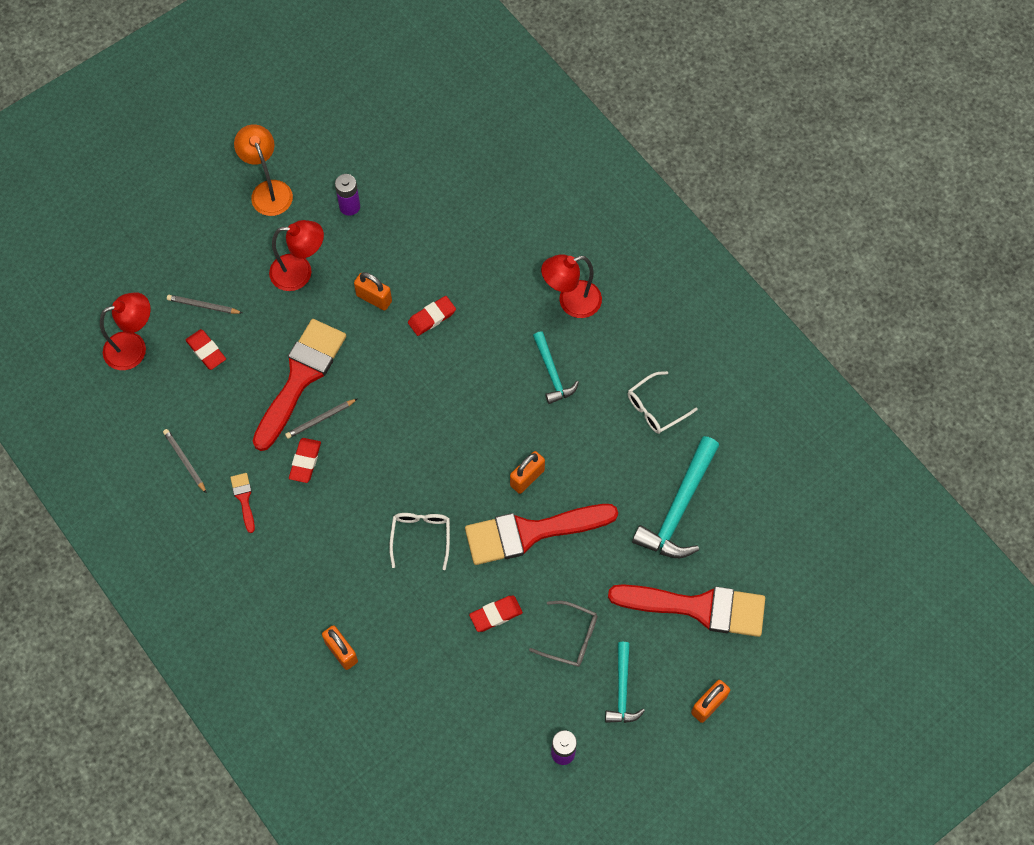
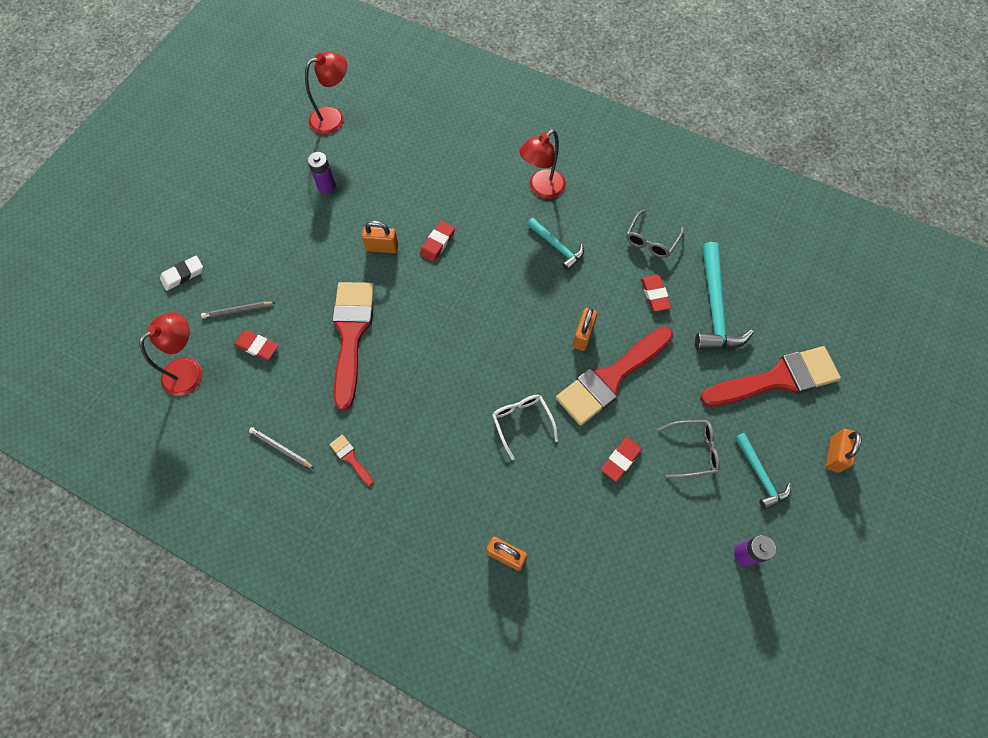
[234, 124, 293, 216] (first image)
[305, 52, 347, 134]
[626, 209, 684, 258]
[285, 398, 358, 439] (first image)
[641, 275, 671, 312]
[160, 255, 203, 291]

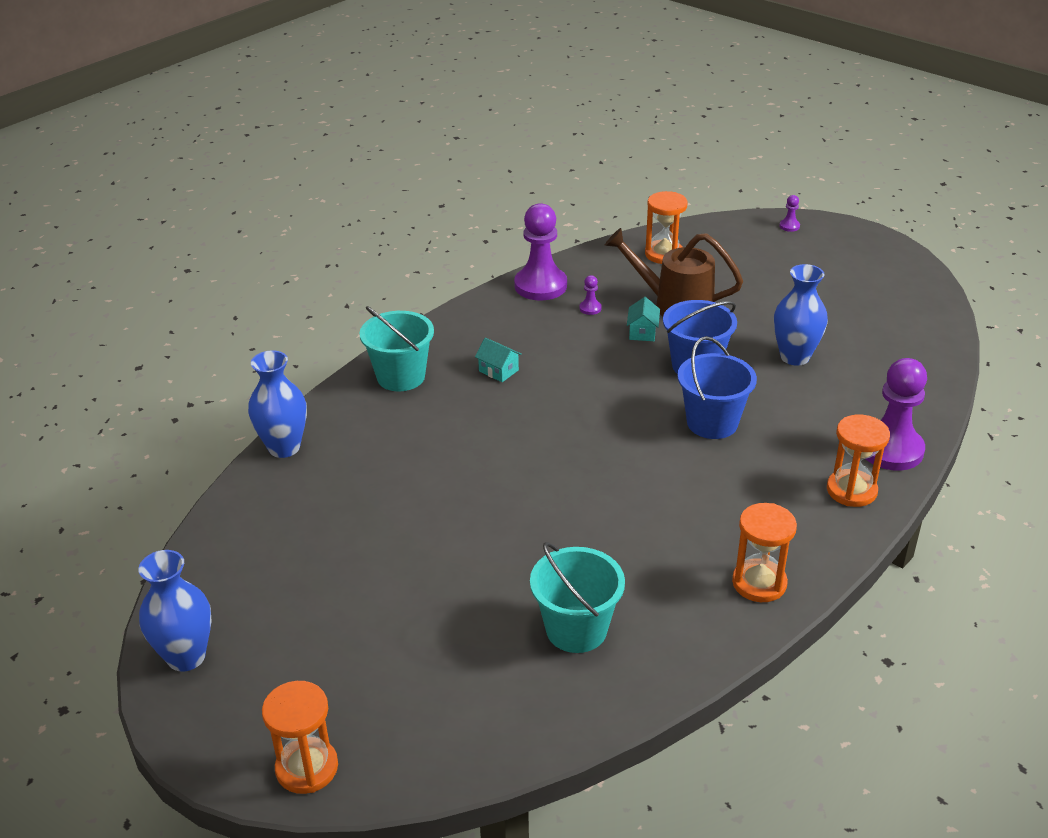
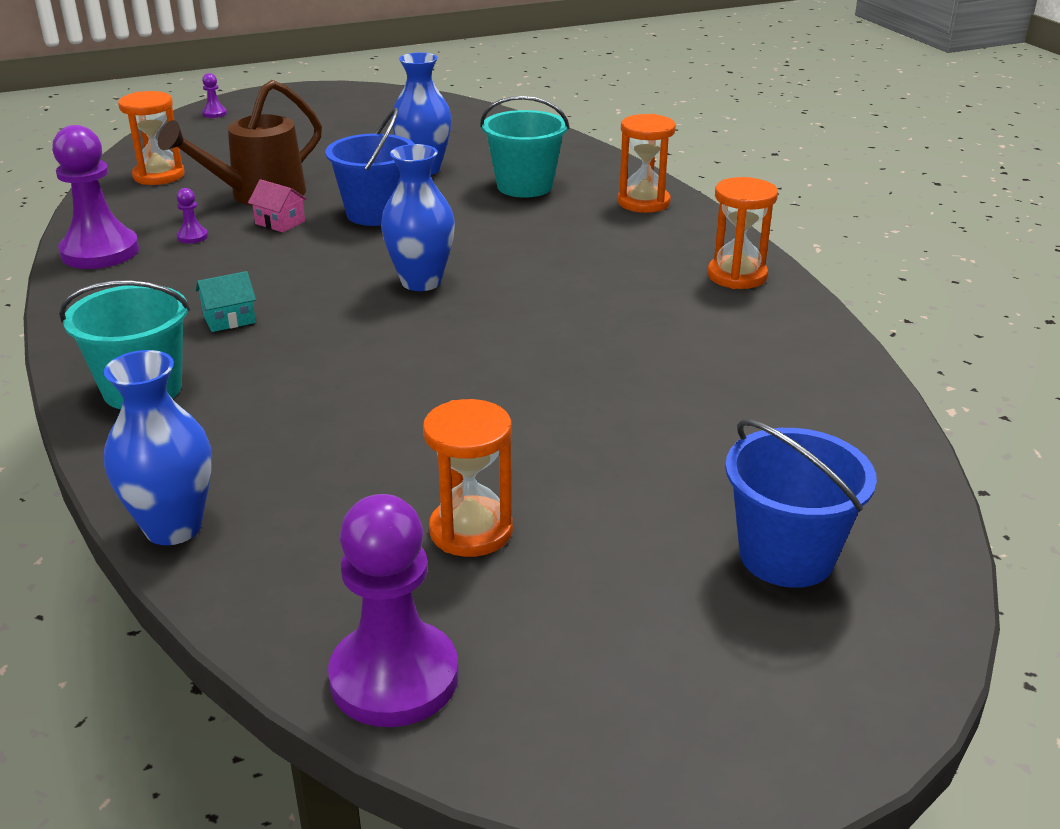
[248, 179, 307, 232]
[725, 419, 877, 588]
[328, 494, 459, 727]
[480, 96, 570, 198]
[381, 144, 455, 291]
[423, 399, 513, 557]

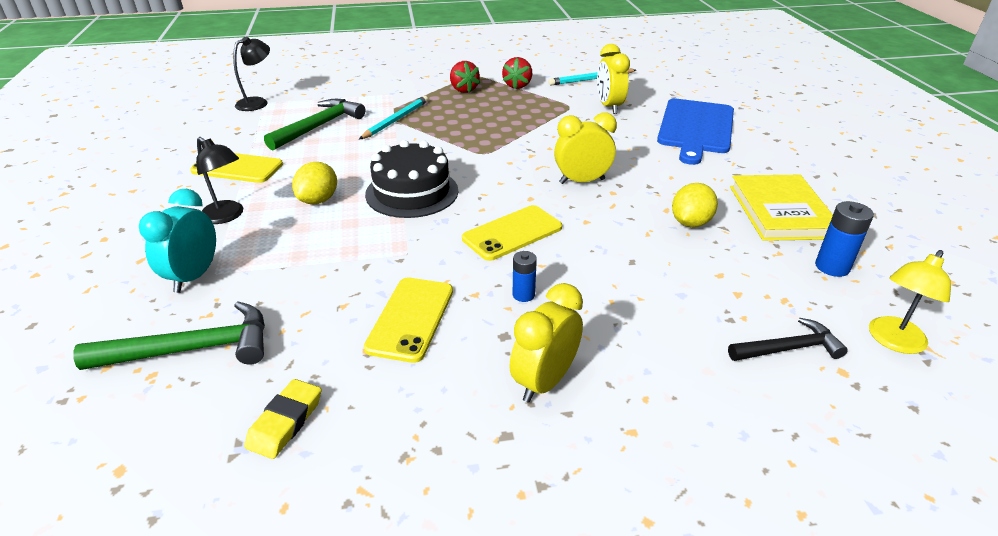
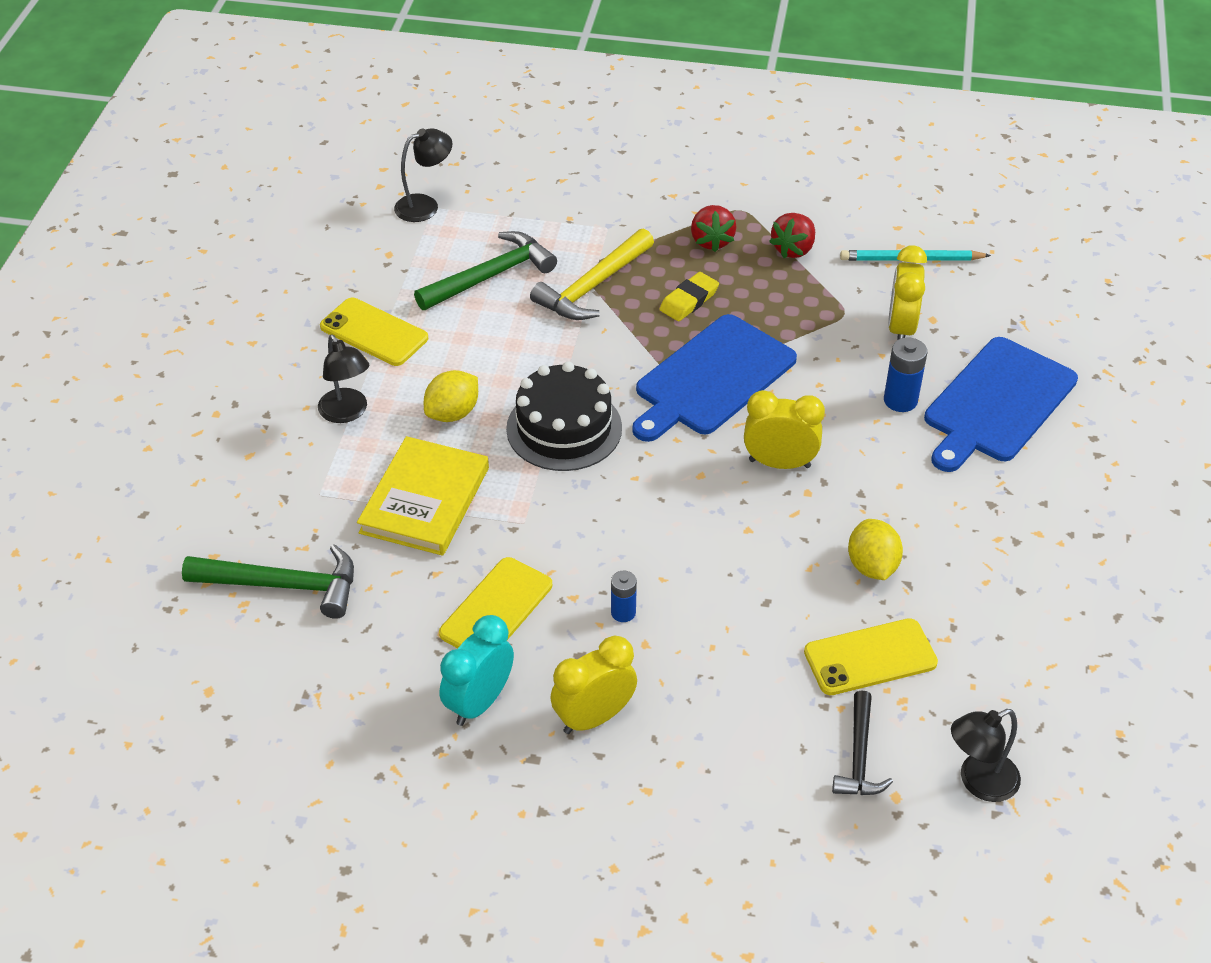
[530, 228, 654, 320]
[357, 436, 489, 556]
[848, 519, 903, 580]
[440, 615, 514, 726]
[884, 337, 927, 412]
[804, 618, 938, 695]
[951, 709, 1021, 802]
[832, 690, 893, 795]
[659, 272, 719, 321]
[632, 314, 797, 442]

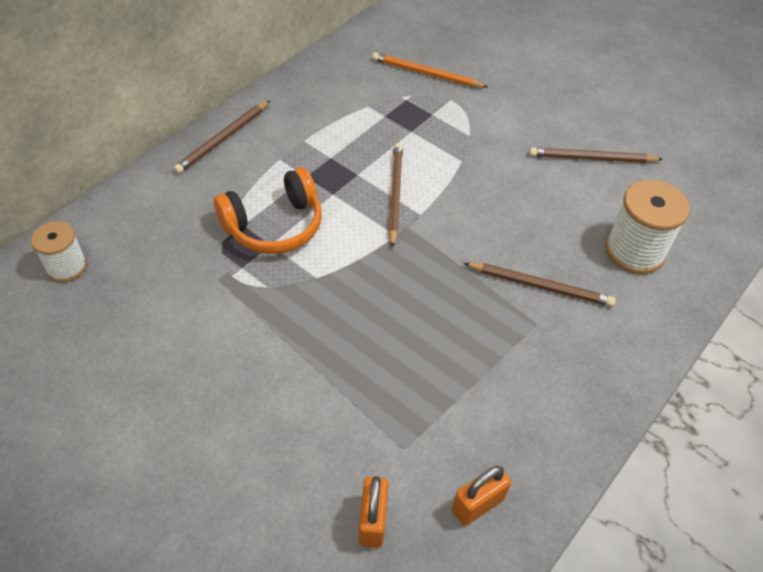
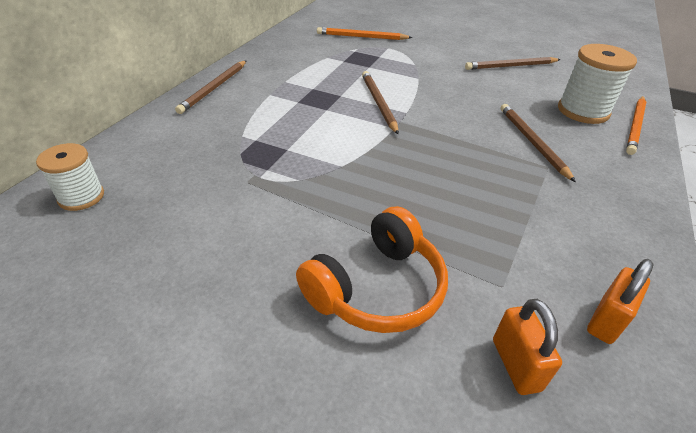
[296, 206, 448, 333]
[501, 104, 576, 182]
[626, 96, 647, 155]

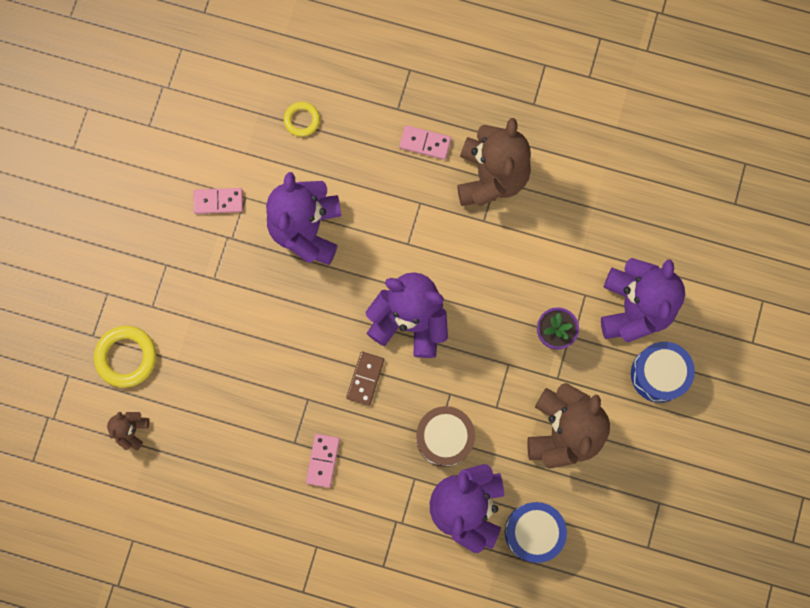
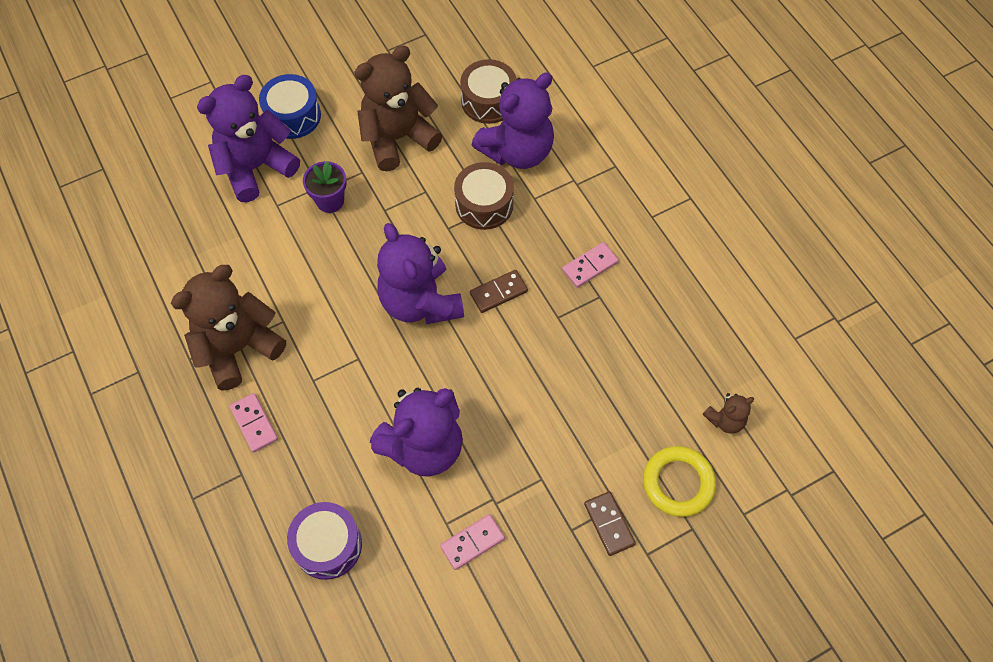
[287, 502, 362, 580]
[440, 514, 505, 570]
[460, 59, 517, 124]
[584, 491, 636, 556]

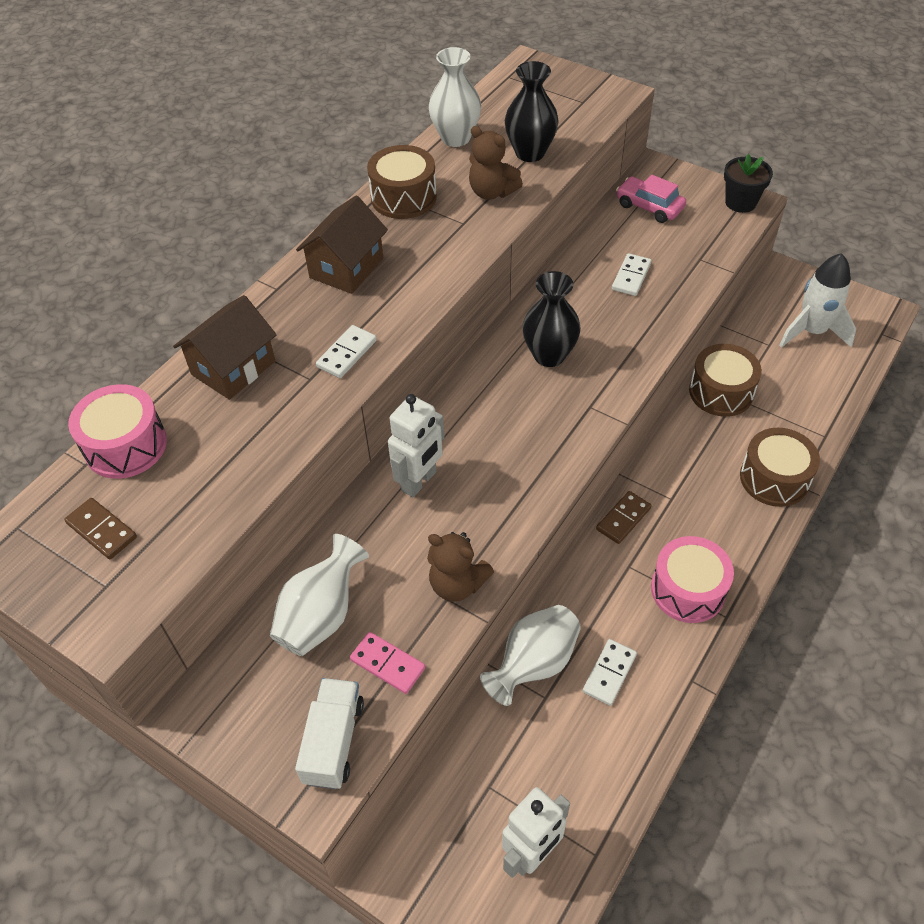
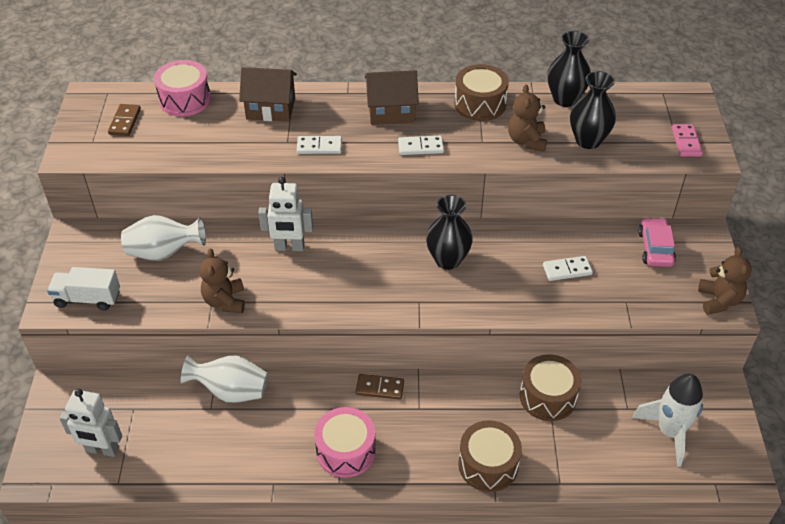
[547, 31, 591, 107]
[698, 247, 752, 315]
[672, 124, 703, 157]
[398, 136, 444, 155]
[47, 267, 120, 311]

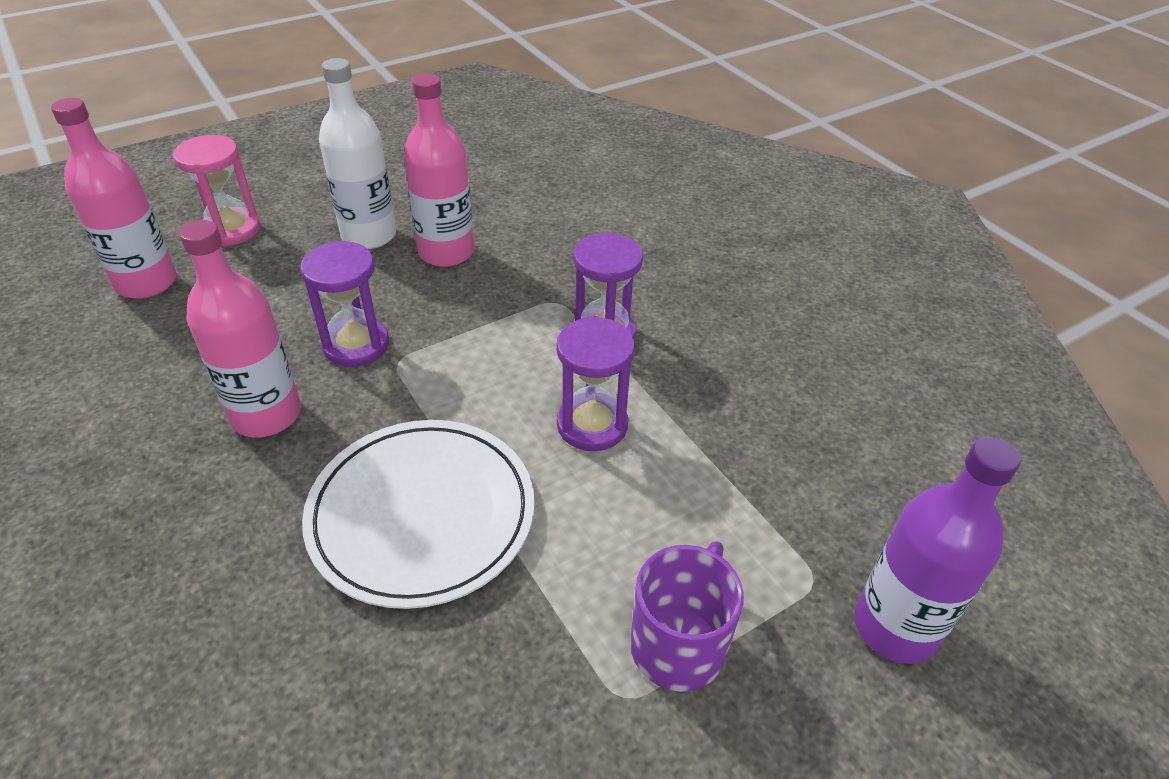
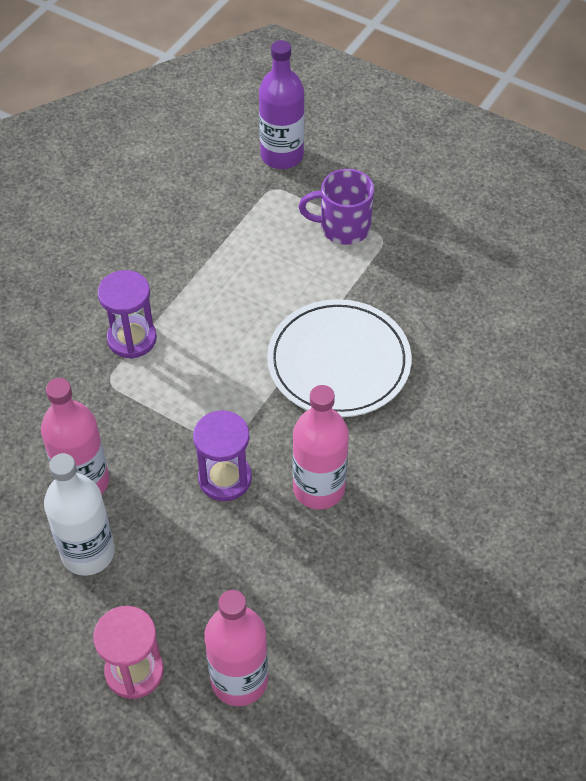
[556, 316, 635, 451] (first image)

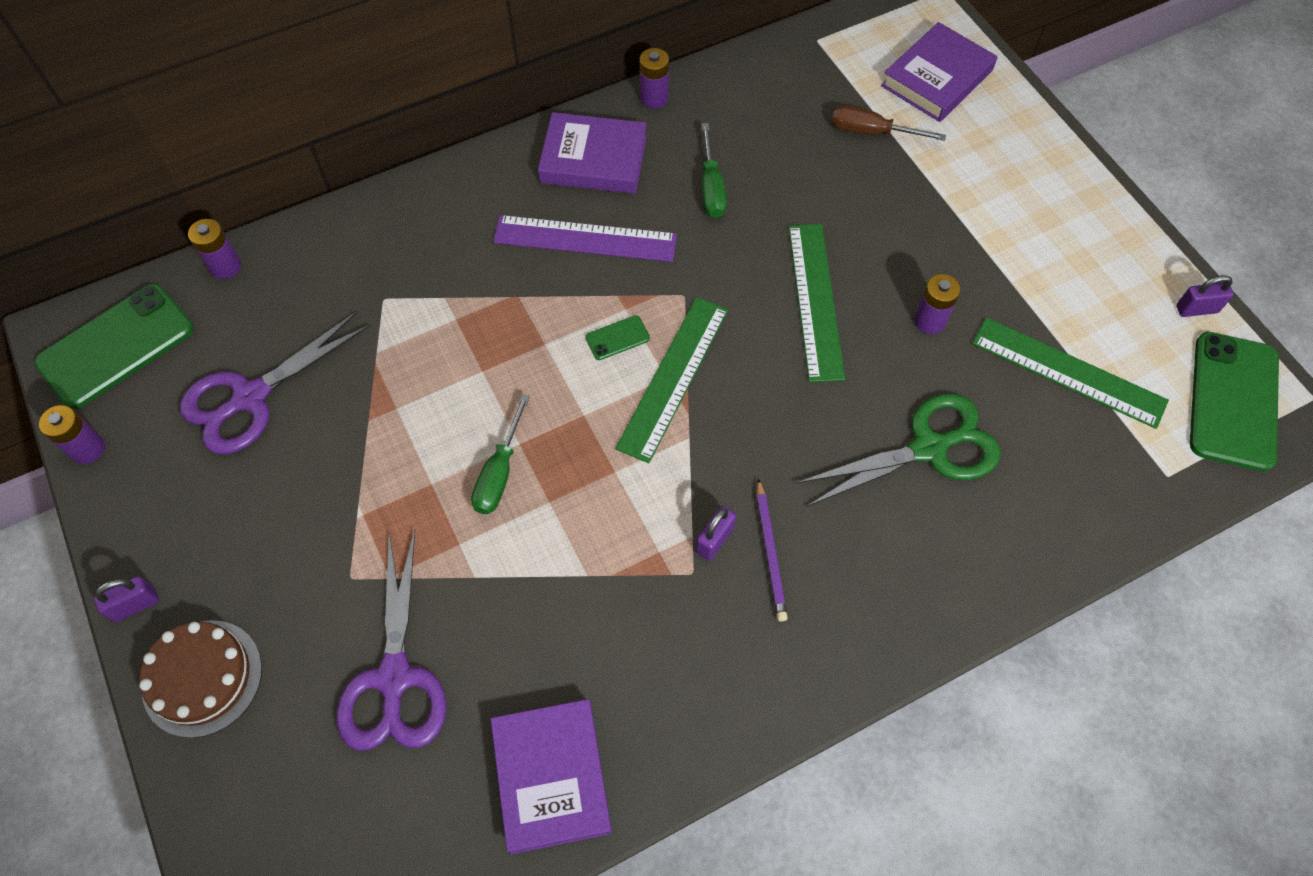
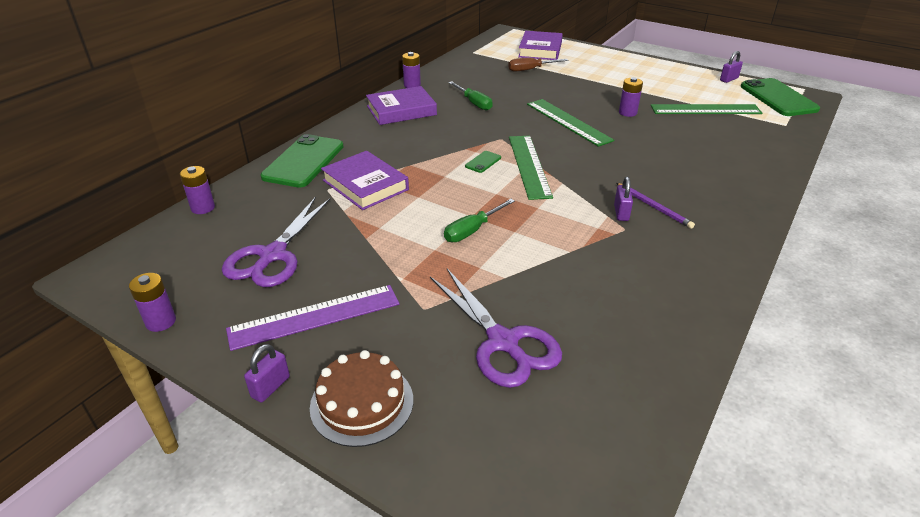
[226, 285, 399, 351]
[260, 134, 344, 187]
[796, 393, 1001, 506] (first image)
[444, 199, 515, 242]
[321, 151, 409, 210]

